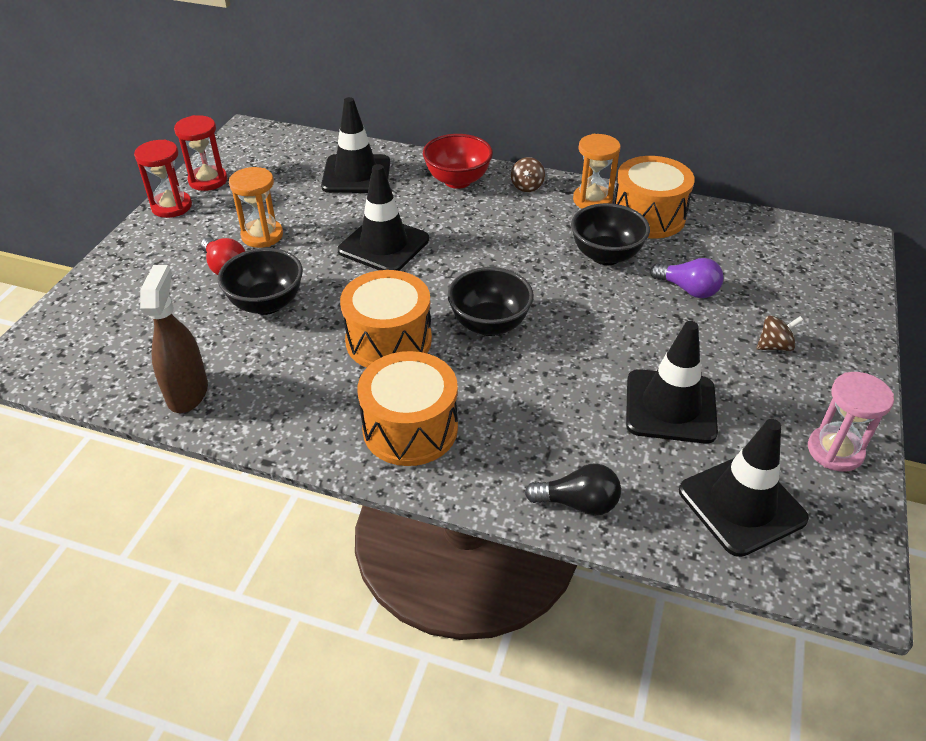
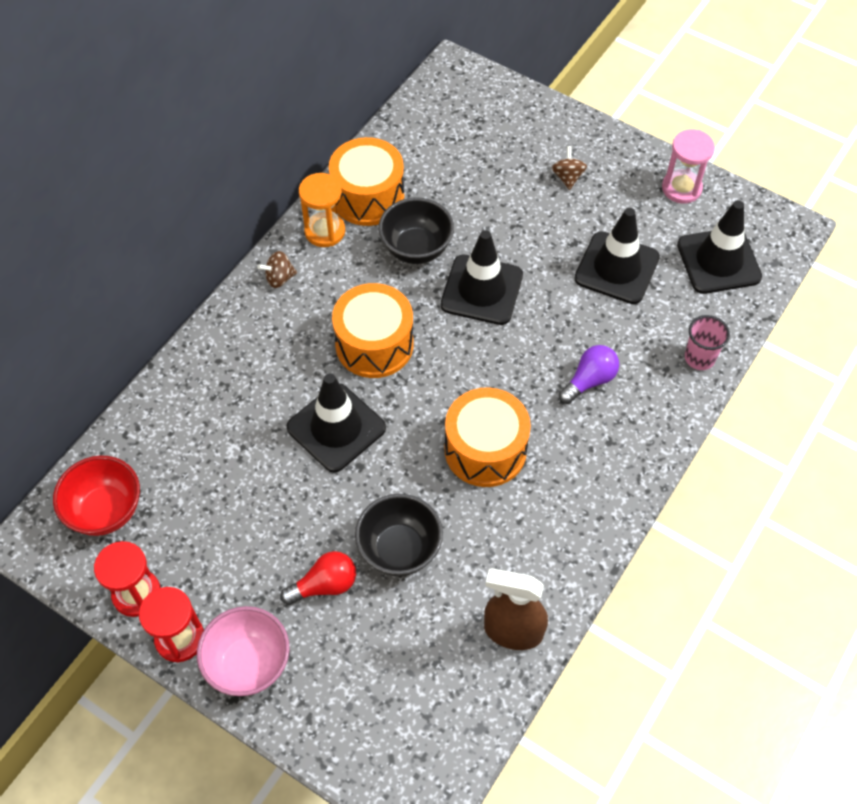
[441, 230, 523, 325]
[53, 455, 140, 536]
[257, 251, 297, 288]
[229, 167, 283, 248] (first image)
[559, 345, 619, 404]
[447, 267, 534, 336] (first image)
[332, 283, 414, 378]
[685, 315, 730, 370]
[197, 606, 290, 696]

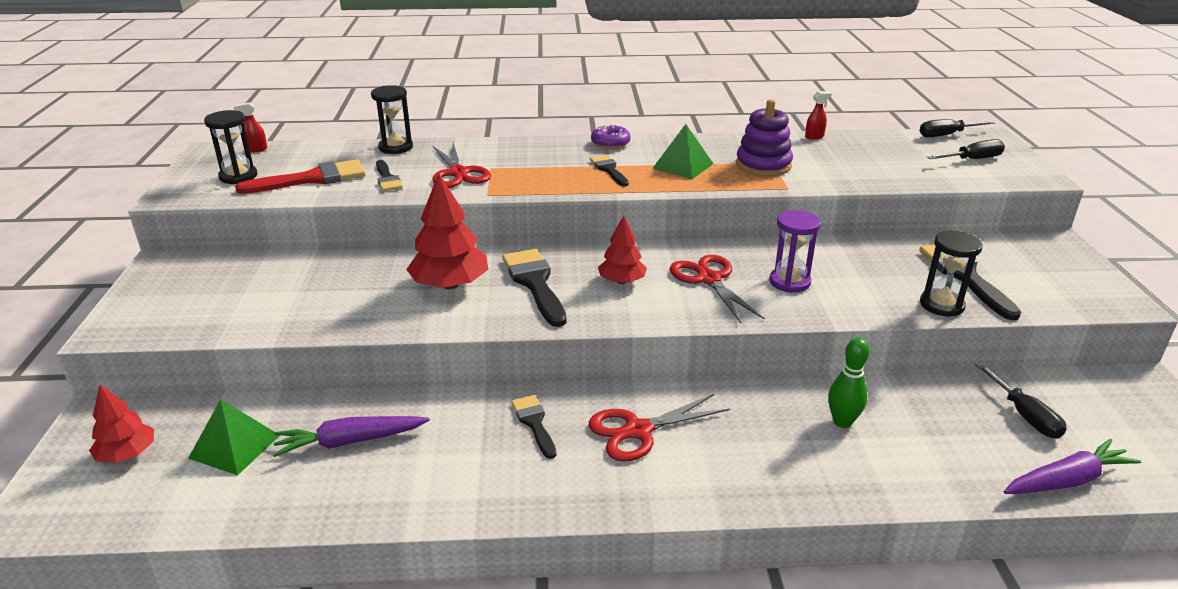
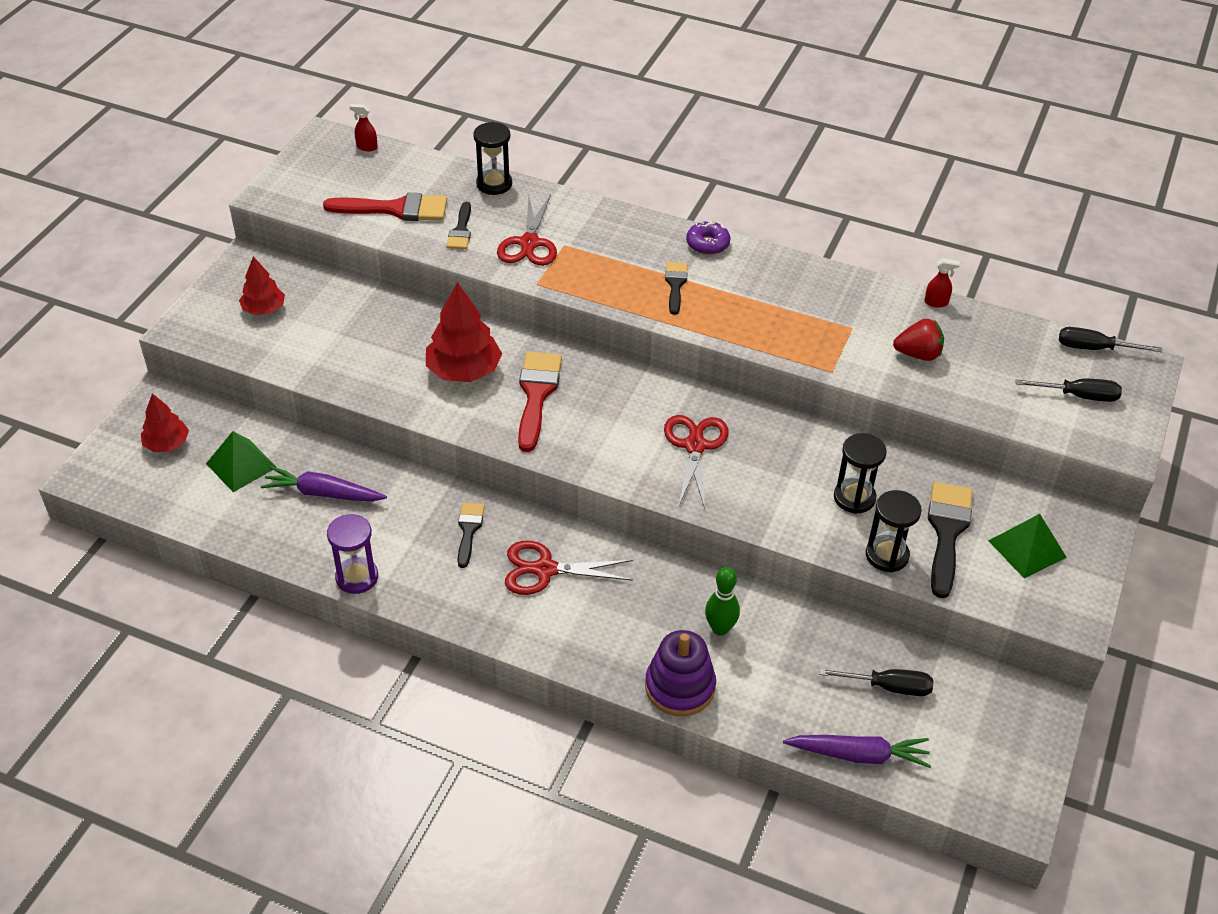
[645, 630, 716, 716]
[834, 433, 887, 514]
[988, 514, 1067, 578]
[327, 514, 378, 594]
[239, 256, 285, 315]
[518, 352, 562, 452]
[819, 668, 933, 696]
[893, 319, 944, 361]

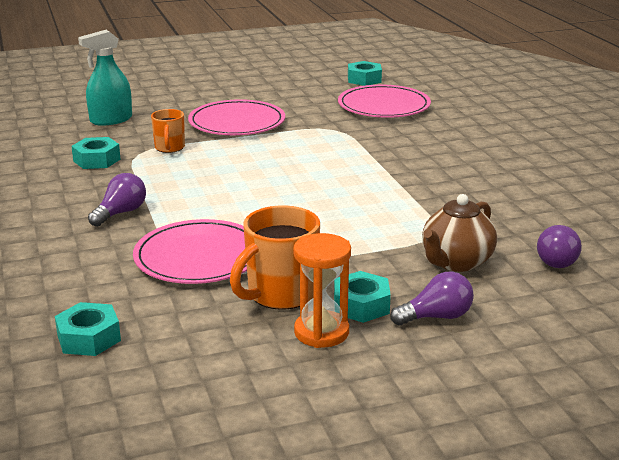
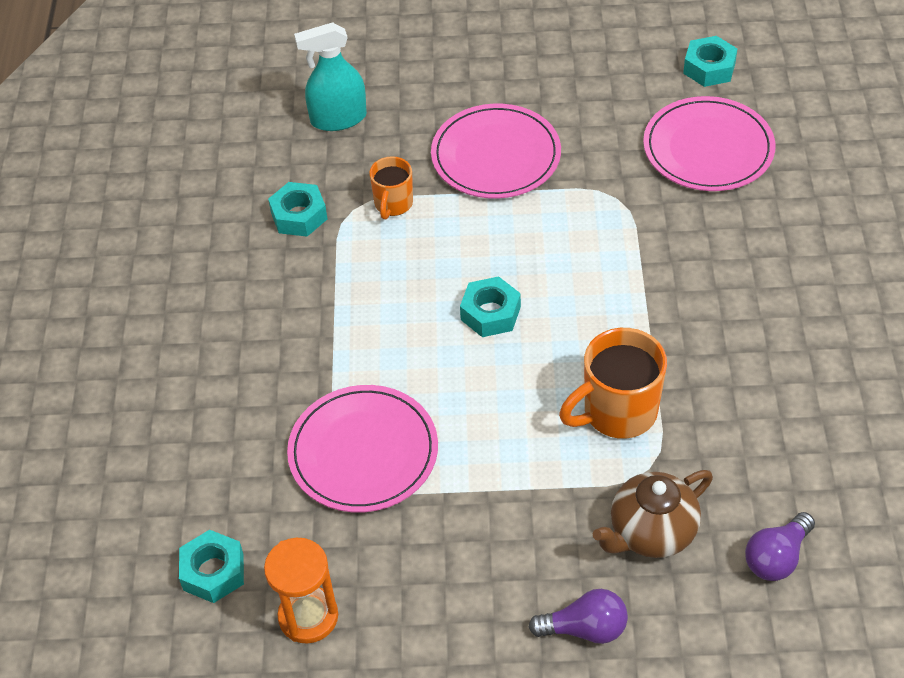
[88, 173, 146, 227] (first image)
[559, 328, 667, 439]
[264, 538, 338, 643]
[460, 276, 521, 337]

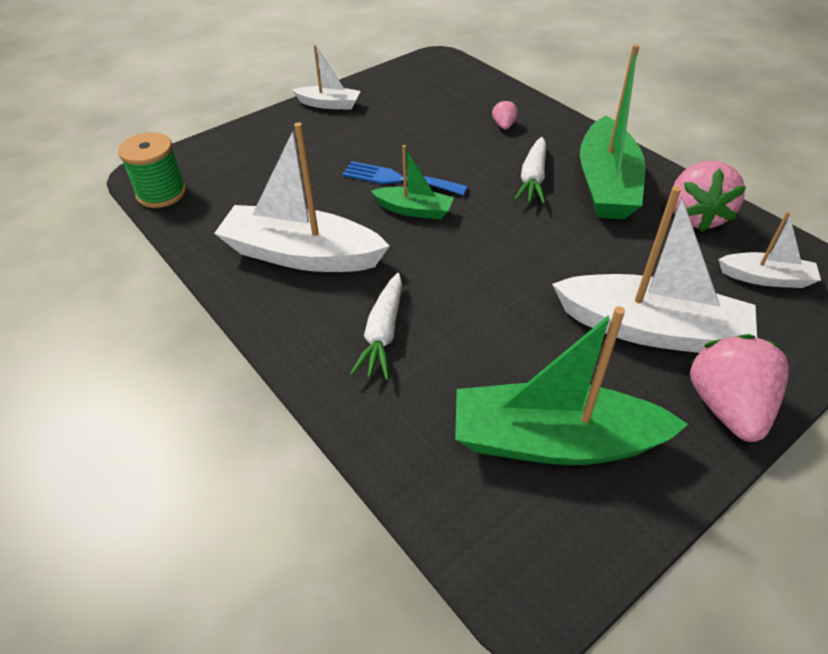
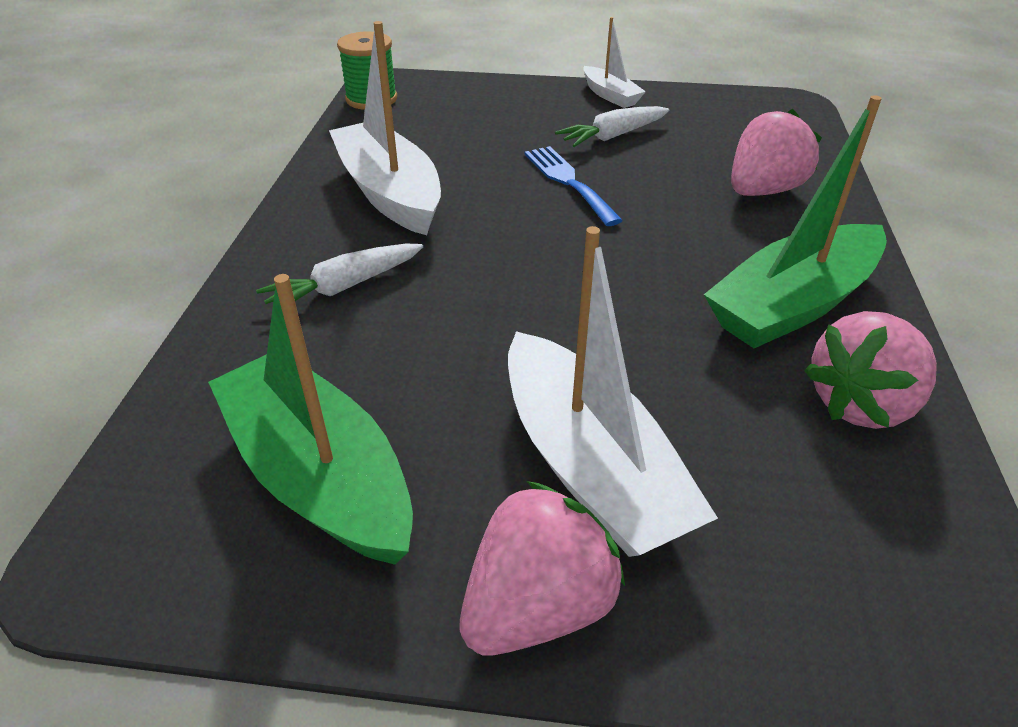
[731, 109, 822, 196]
[555, 106, 669, 147]
[371, 145, 454, 219] (first image)
[718, 211, 821, 288] (first image)

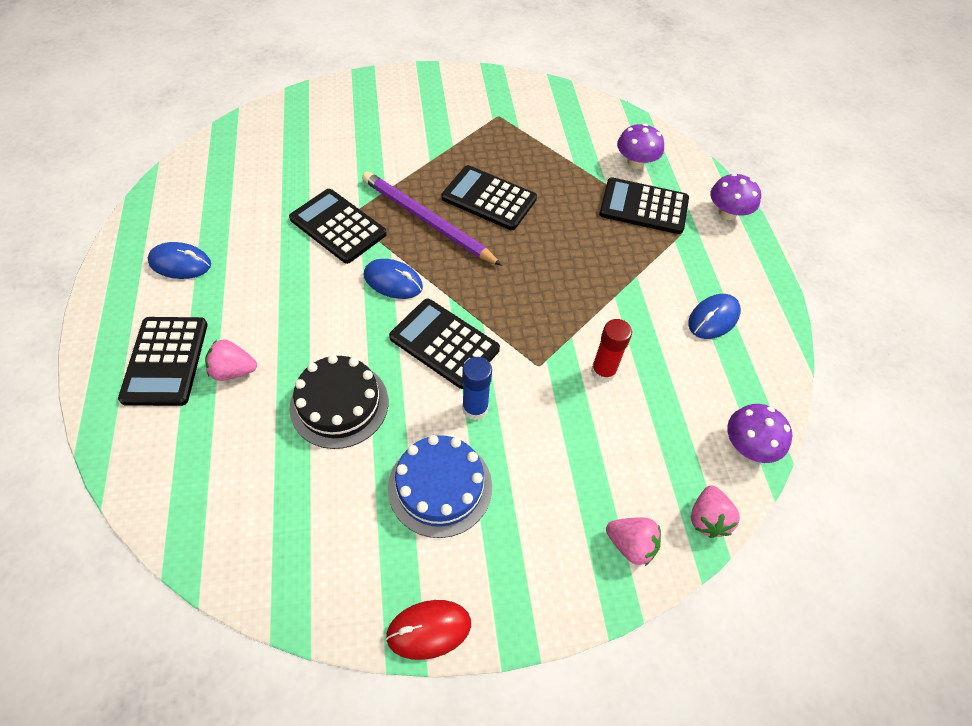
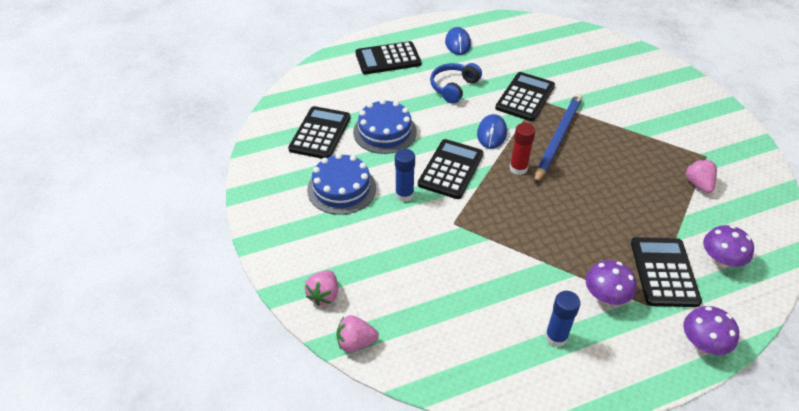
[288, 106, 351, 159]
[535, 93, 582, 184]
[545, 291, 581, 347]
[510, 123, 536, 175]
[686, 159, 717, 193]
[353, 99, 417, 154]
[586, 260, 636, 305]
[386, 600, 471, 660] (first image)
[430, 63, 482, 104]

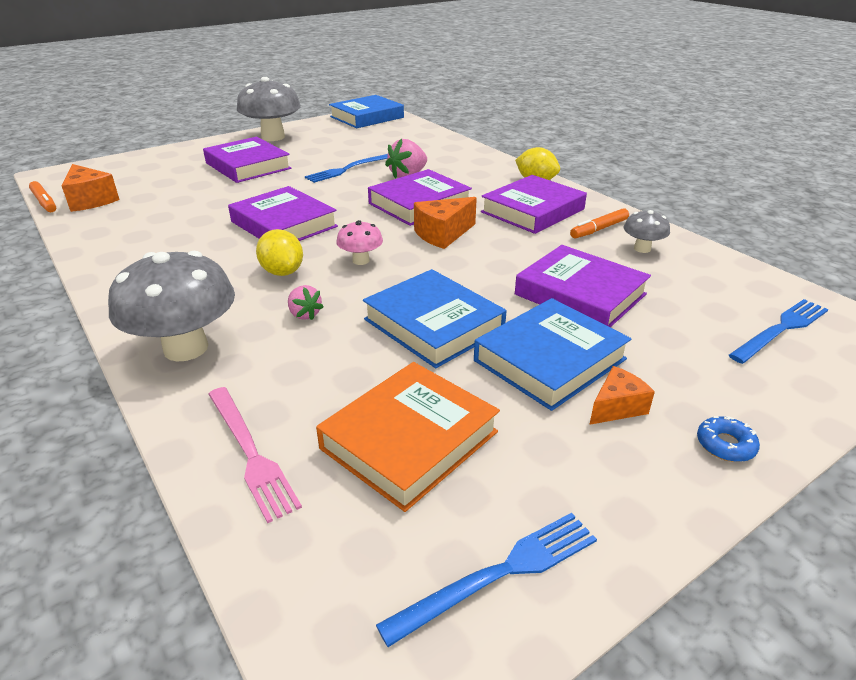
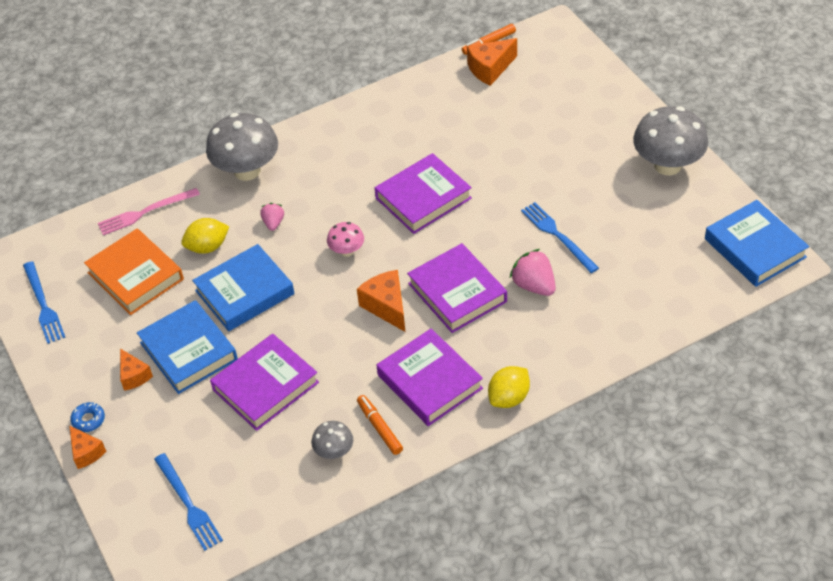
[203, 137, 291, 183] (first image)
[181, 218, 230, 254]
[260, 203, 284, 231]
[69, 425, 106, 469]

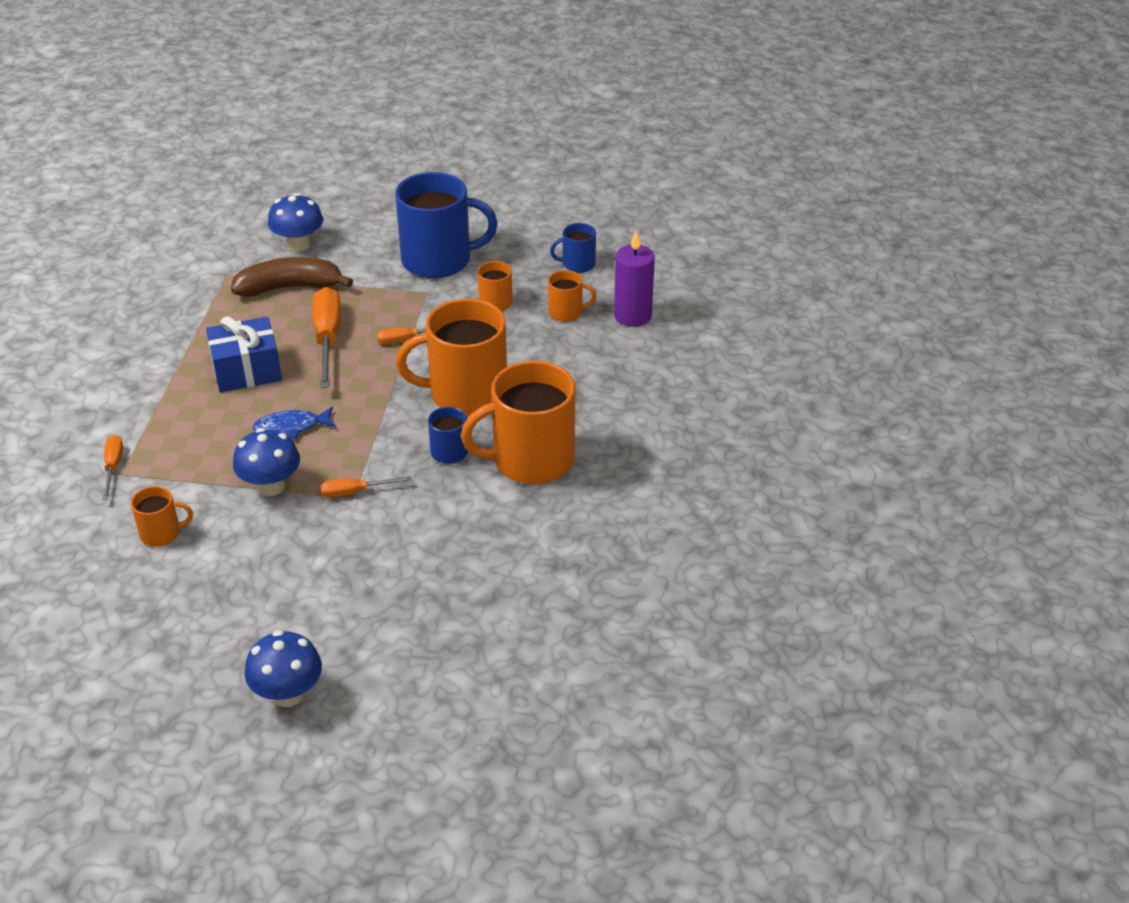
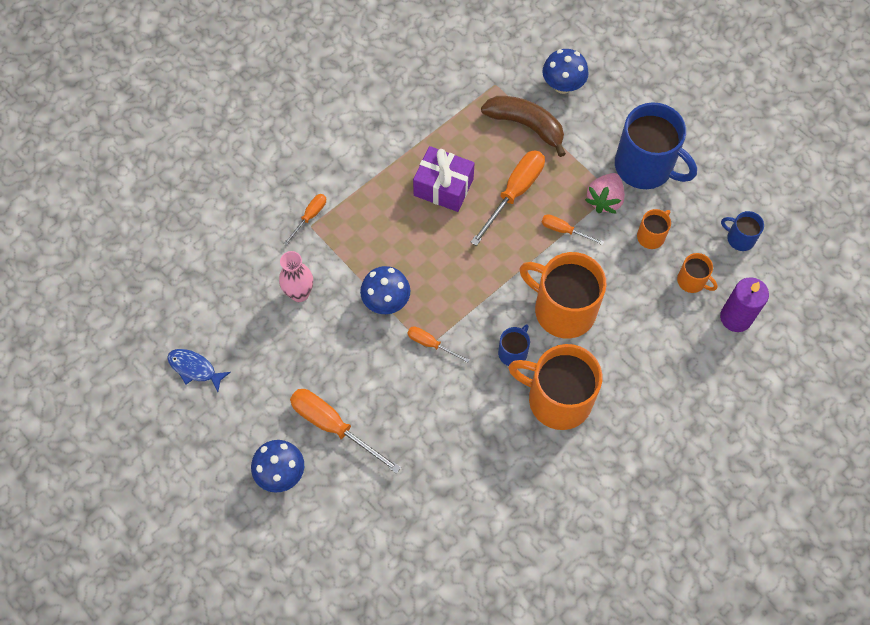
[413, 146, 475, 212]
[167, 349, 231, 392]
[279, 251, 313, 302]
[585, 173, 625, 214]
[290, 389, 401, 474]

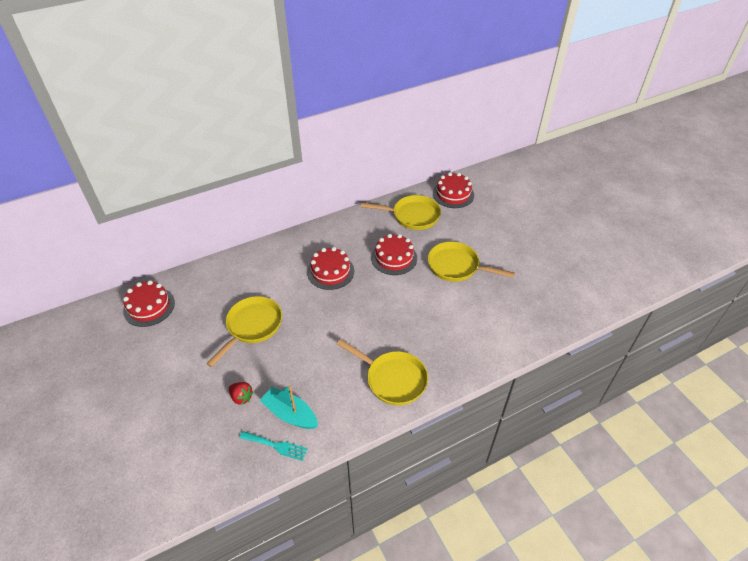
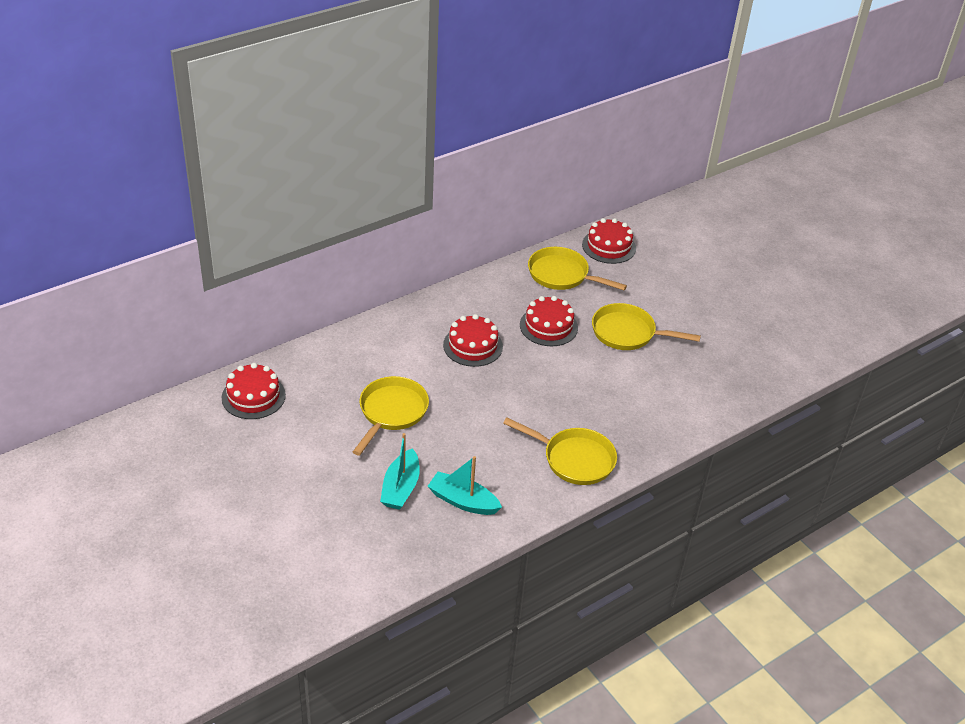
[528, 247, 627, 290]
[380, 433, 420, 510]
[239, 431, 308, 461] (first image)

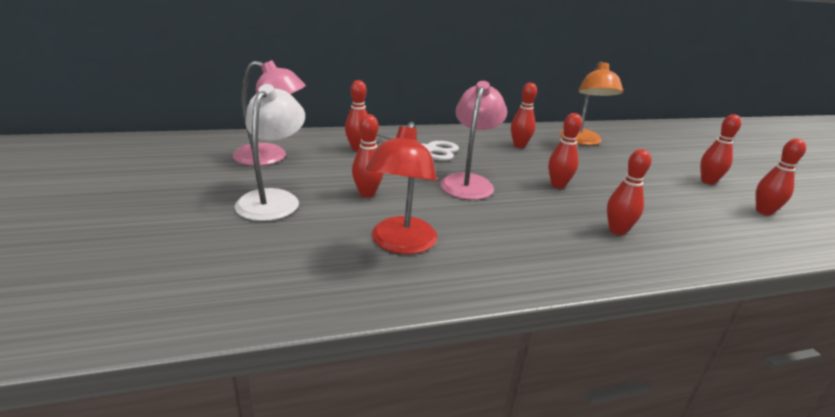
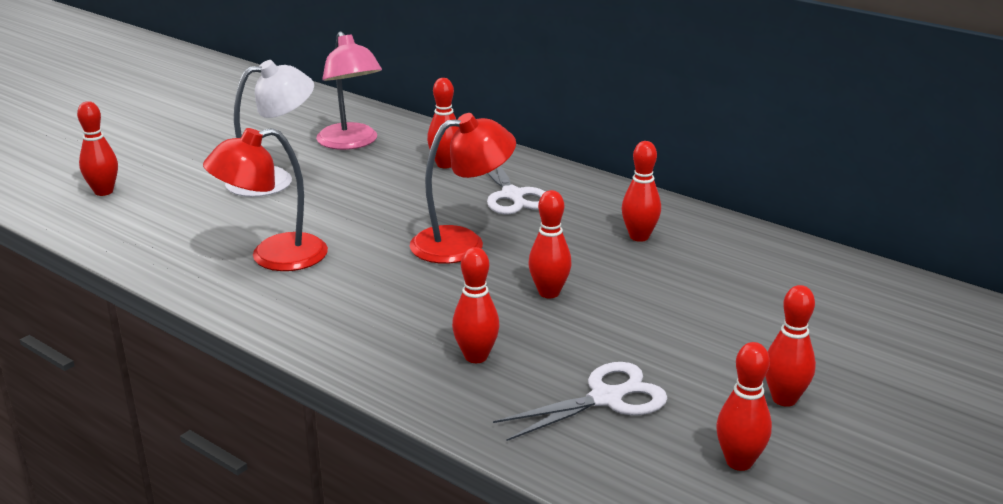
[560, 61, 624, 145] (first image)
[410, 113, 516, 264]
[77, 101, 118, 196]
[493, 362, 667, 441]

